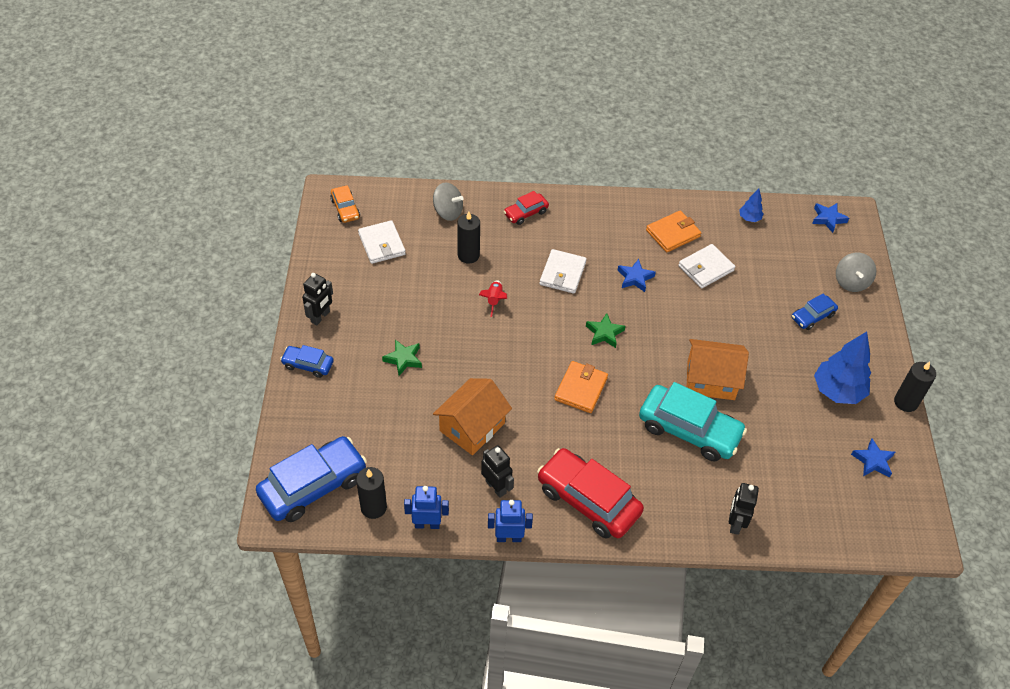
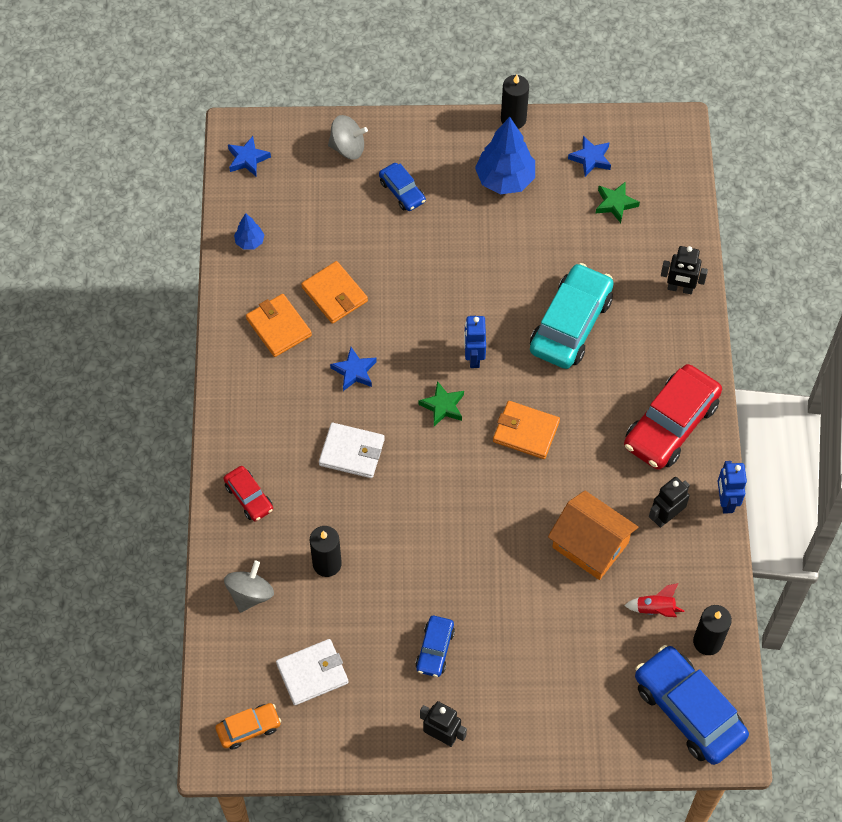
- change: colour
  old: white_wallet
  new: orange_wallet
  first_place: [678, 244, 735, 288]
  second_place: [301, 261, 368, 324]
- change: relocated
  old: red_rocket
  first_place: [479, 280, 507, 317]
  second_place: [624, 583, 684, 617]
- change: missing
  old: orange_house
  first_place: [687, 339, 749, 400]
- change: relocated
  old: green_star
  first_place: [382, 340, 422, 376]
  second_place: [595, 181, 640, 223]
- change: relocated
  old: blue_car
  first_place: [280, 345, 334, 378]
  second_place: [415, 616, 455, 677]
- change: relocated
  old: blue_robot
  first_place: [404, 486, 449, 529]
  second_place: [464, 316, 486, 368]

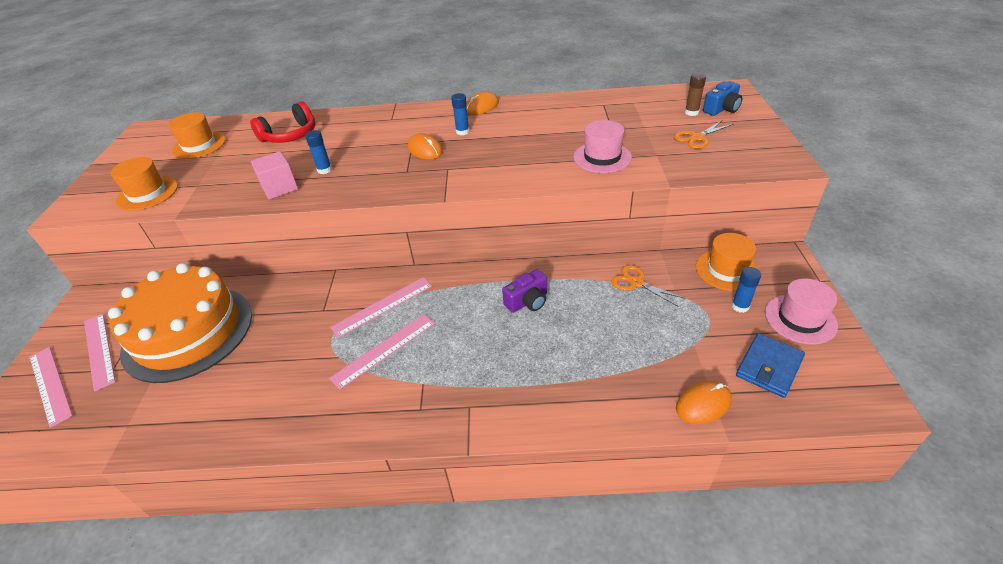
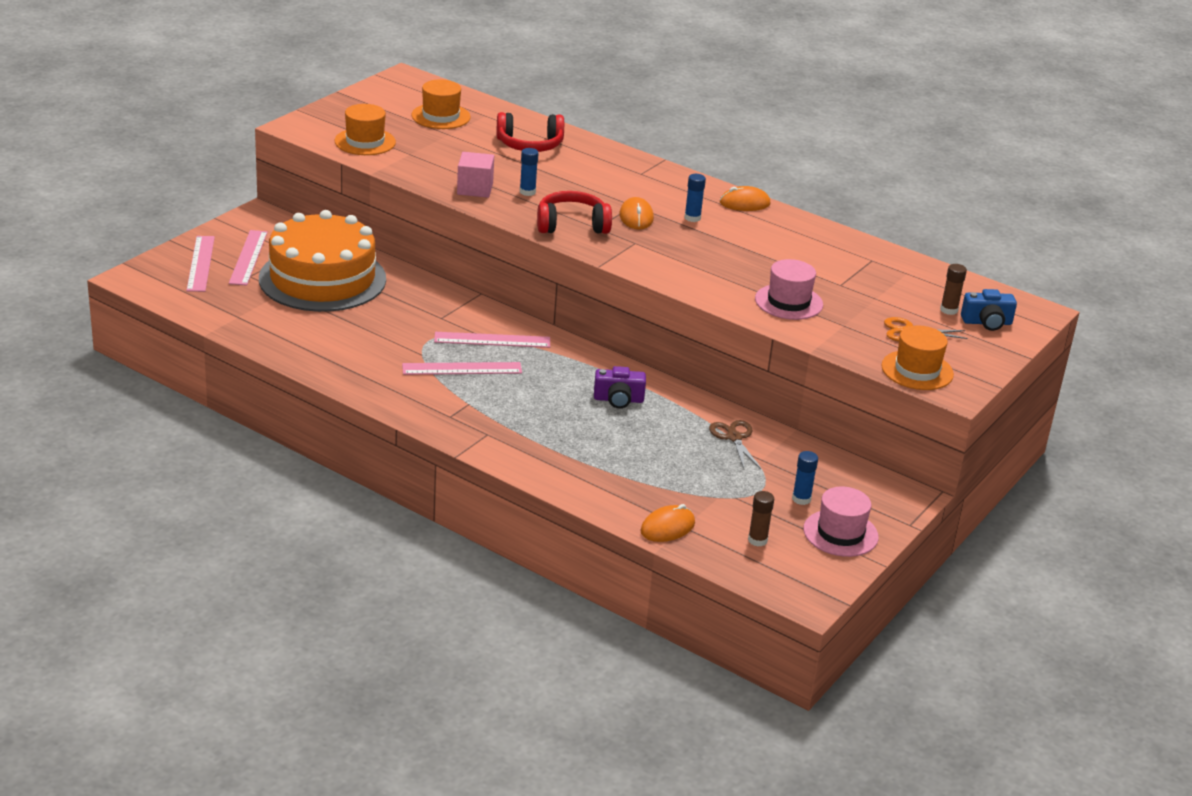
- change: relocated
  old: orange_hat
  first_place: [696, 233, 759, 291]
  second_place: [881, 325, 954, 390]
- change: colour
  old: orange_scissors
  new: brown_scissors
  first_place: [611, 265, 686, 307]
  second_place: [709, 420, 761, 469]
- change: exchanged
  old: blue_wallet
  new: brown_glue_stick
  first_place: [736, 333, 805, 398]
  second_place: [748, 491, 774, 546]
- change: spun
  old: orange_mouse
  first_place: [676, 381, 732, 424]
  second_place: [640, 504, 695, 542]
  degrees: -45
- change: appeared
  new: red_headphones
  second_place: [537, 191, 612, 234]

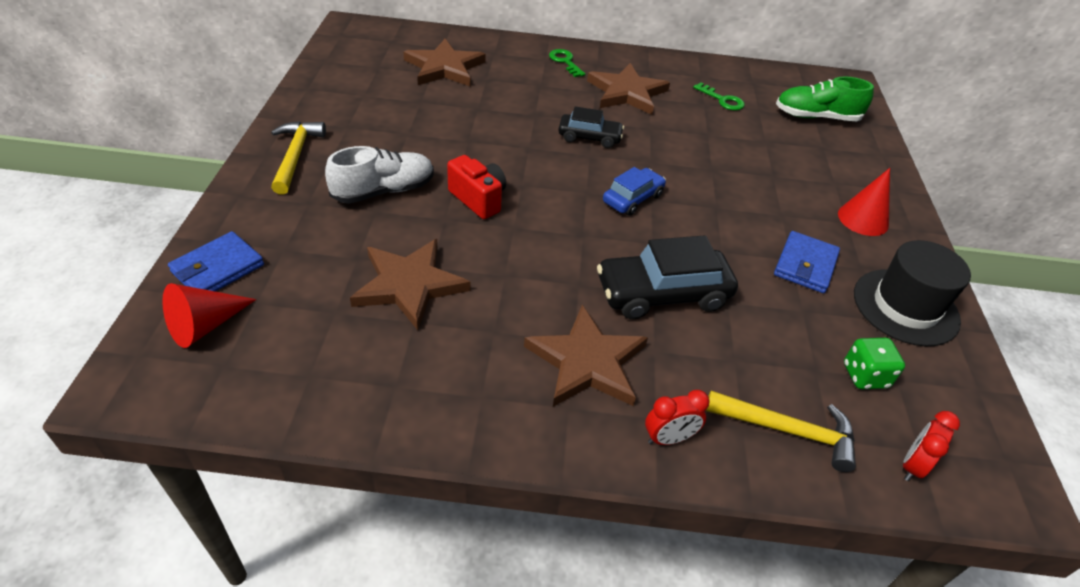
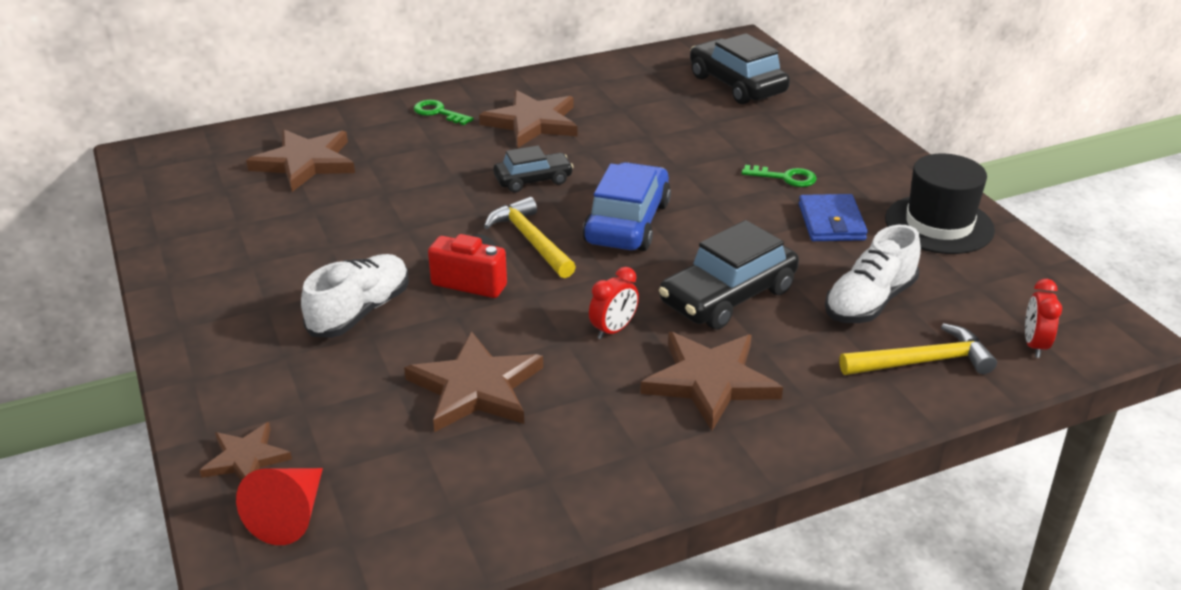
- change: exchanged
  old: green_shoe
  new: black_car
  first_place: [776, 76, 874, 121]
  second_place: [690, 33, 790, 104]
- change: relocated
  old: green_key
  first_place: [693, 82, 745, 111]
  second_place: [741, 165, 817, 187]
- change: relocated
  old: yellow_hammer
  first_place: [271, 121, 326, 195]
  second_place: [484, 197, 576, 278]
- change: size
  old: blue_car
  first_place: [603, 167, 666, 216]
  second_place: [583, 162, 671, 251]
  factor: 1.66
- change: missing
  old: red_cone
  first_place: [838, 168, 890, 236]
- change: exchanged
  old: blue_wallet
  new: brown_star
  first_place: [168, 231, 264, 292]
  second_place: [199, 422, 292, 481]
- change: missing
  old: green_dice
  first_place: [844, 338, 905, 389]
- change: relocated
  old: red_clock
  first_place: [645, 390, 709, 445]
  second_place: [589, 267, 639, 339]
- change: appeared
  new: white_shoe
  second_place: [825, 225, 921, 323]

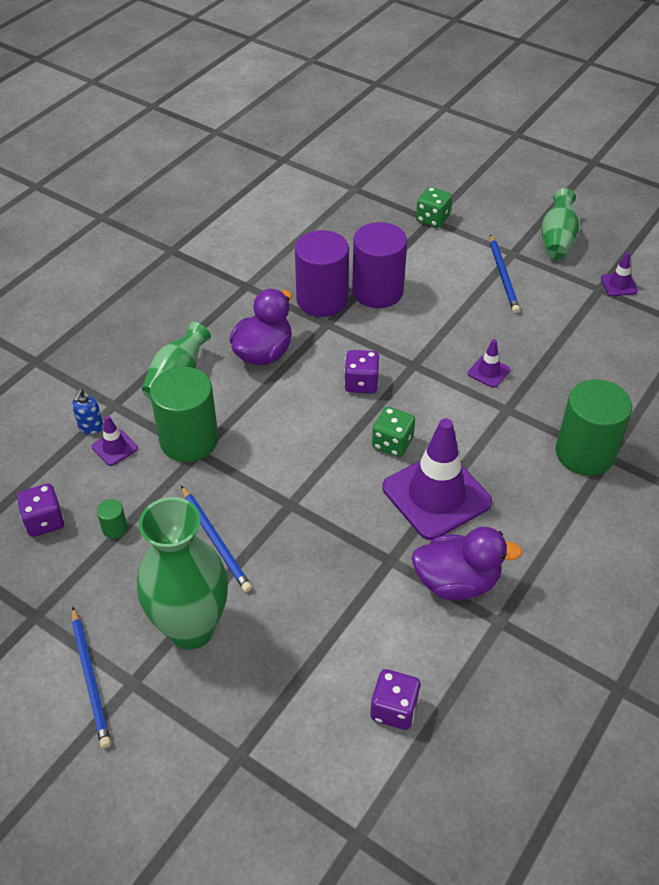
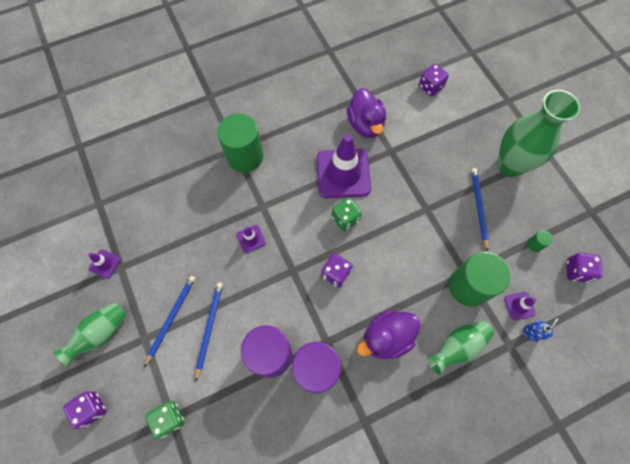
- change: spun
  old: purple_duck
  first_place: [412, 527, 523, 600]
  second_place: [347, 88, 386, 138]
  degrees: -135
- change: relocated
  old: blue_pencil
  first_place: [72, 607, 111, 748]
  second_place: [195, 282, 223, 382]
- change: appeared
  new: purple_dice
  second_place: [63, 391, 107, 429]

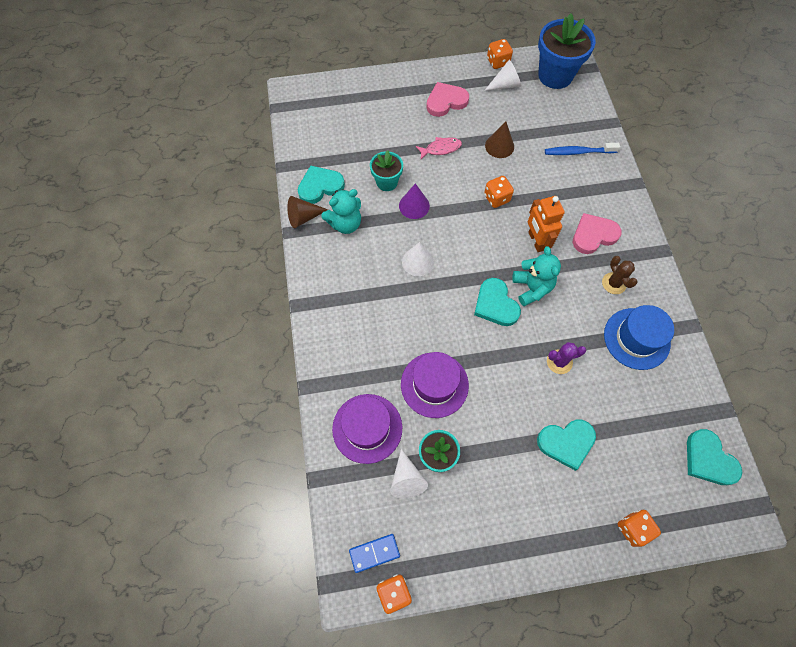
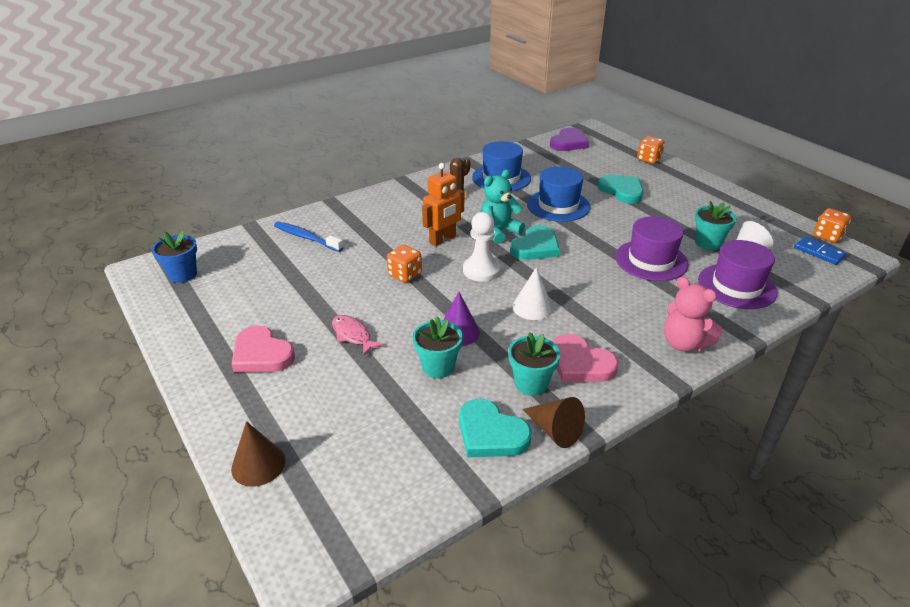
- change: size
  old: blue_flower_pot
  first_place: [538, 13, 596, 89]
  second_place: [152, 231, 197, 283]
  factor: 0.57
- change: missing
  old: orange_dice
  first_place: [487, 39, 513, 69]
- change: missing
  old: white_cone
  first_place: [484, 60, 521, 91]
- change: relocated
  old: brown_cone
  first_place: [485, 122, 514, 158]
  second_place: [231, 421, 286, 487]
- change: spun
  old: blue_toothbrush
  first_place: [545, 143, 620, 155]
  second_place: [274, 222, 344, 252]
  degrees: 150
- change: exchanged
  old: turquoise_teddy_bear
  new: turquoise_flower_pot
  first_place: [321, 189, 361, 234]
  second_place: [509, 332, 560, 396]
- change: relocated
  old: pink_heart
  first_place: [573, 213, 621, 254]
  second_place: [553, 334, 618, 382]
- change: exchanged
  old: purple_cactus
  new: blue_hat
  first_place: [547, 342, 586, 374]
  second_place: [527, 166, 590, 222]
- change: colour
  old: turquoise_heart
  new: purple_heart
  first_place: [687, 429, 742, 485]
  second_place: [550, 128, 589, 151]
- change: appeared
  new: white_pawn
  second_place: [463, 212, 500, 282]
- change: appeared
  new: pink_teddy_bear
  second_place: [664, 277, 723, 352]

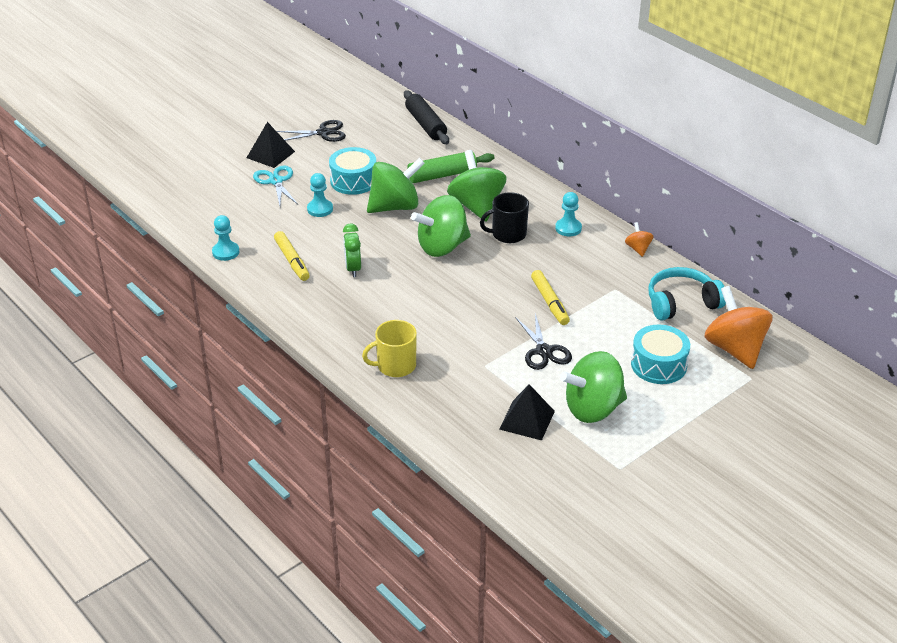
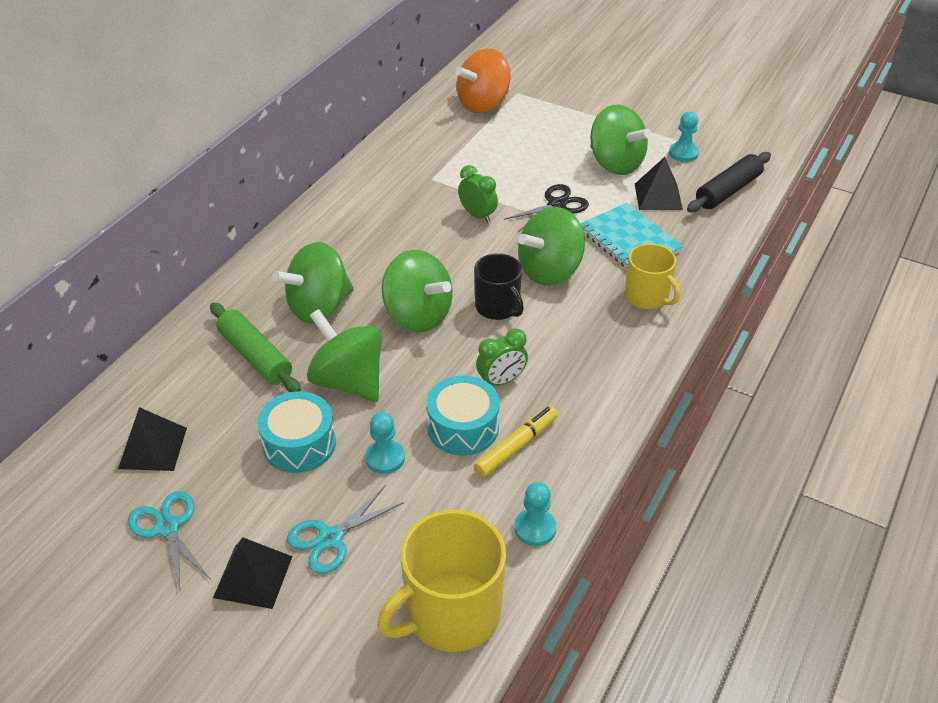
- change: relocated
  old: black_rolling_pin
  first_place: [404, 90, 449, 144]
  second_place: [687, 152, 771, 213]
- change: colour
  old: black_scissors
  new: turquoise_scissors
  first_place: [277, 120, 346, 142]
  second_place: [128, 491, 210, 591]
- change: relocated
  old: black_mug
  first_place: [480, 192, 529, 243]
  second_place: [474, 253, 524, 320]
- change: relocated
  old: turquoise_pawn
  first_place: [555, 192, 582, 236]
  second_place: [669, 112, 699, 162]
- change: missing
  old: orange_spinning_top
  first_place: [625, 222, 654, 257]
- change: missing
  old: turquoise_headphones
  first_place: [648, 267, 726, 321]
- change: exchanged
  old: yellow_marker
  new: green_clock
  first_place: [531, 270, 570, 325]
  second_place: [458, 165, 498, 223]
- change: relocated
  old: turquoise_drum
  first_place: [631, 325, 690, 384]
  second_place: [426, 376, 500, 456]
- change: appeared
  new: turquoise_notebook
  second_place: [580, 203, 684, 268]
- change: appeared
  new: green_spinning_top
  second_place: [518, 207, 585, 285]
- change: appeared
  new: black_pyramid
  second_place: [118, 407, 187, 471]
- change: appeared
  new: yellow_mug
  second_place: [377, 510, 506, 652]

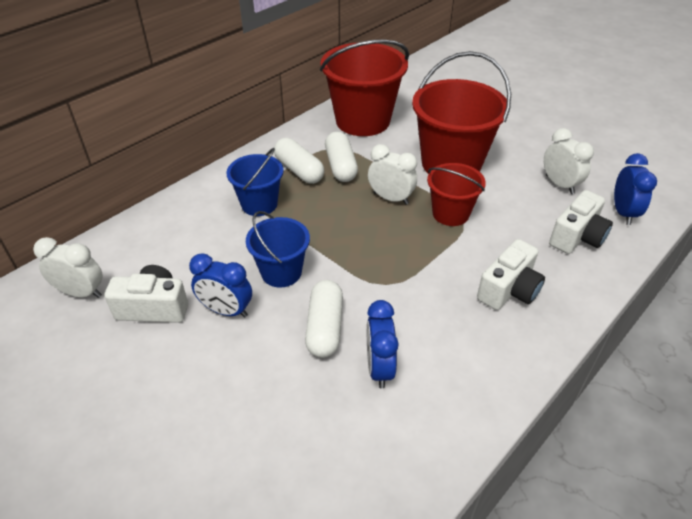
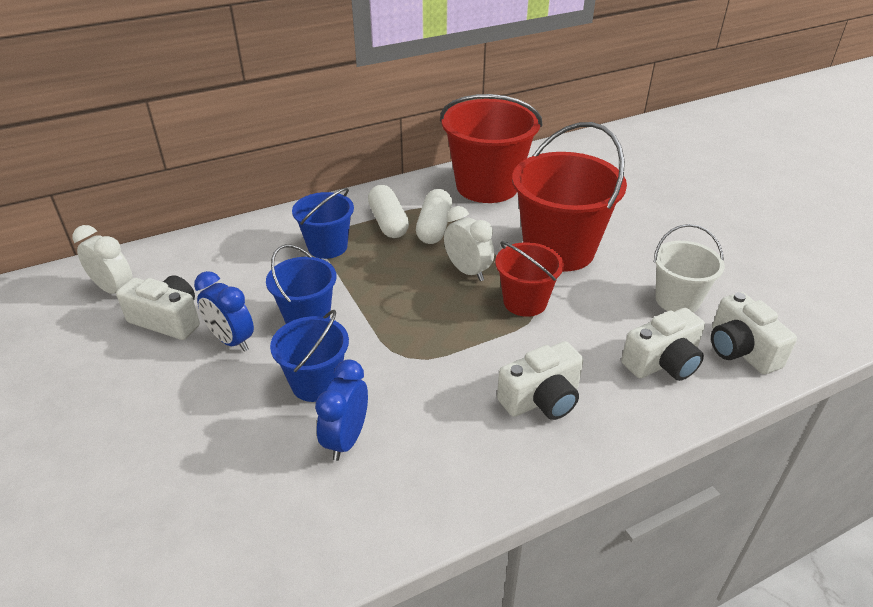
- change: exchanged
  old: white_clock
  new: white_bucket
  first_place: [544, 128, 594, 194]
  second_place: [654, 224, 725, 313]
- change: exchanged
  old: blue_clock
  new: white_camera
  first_place: [614, 153, 657, 225]
  second_place: [711, 292, 797, 374]
- change: exchanged
  old: white_capsule
  new: blue_bucket
  first_place: [305, 280, 343, 358]
  second_place: [270, 310, 349, 402]

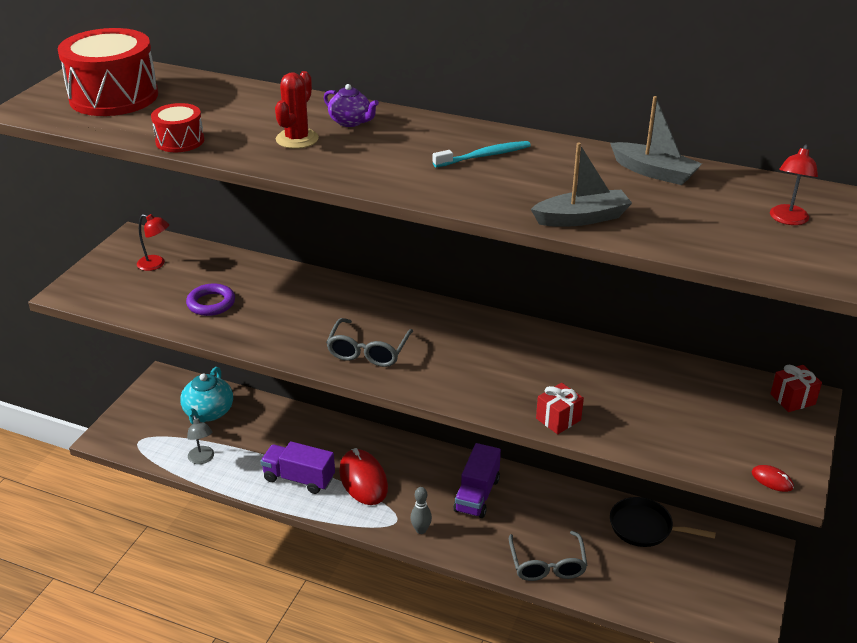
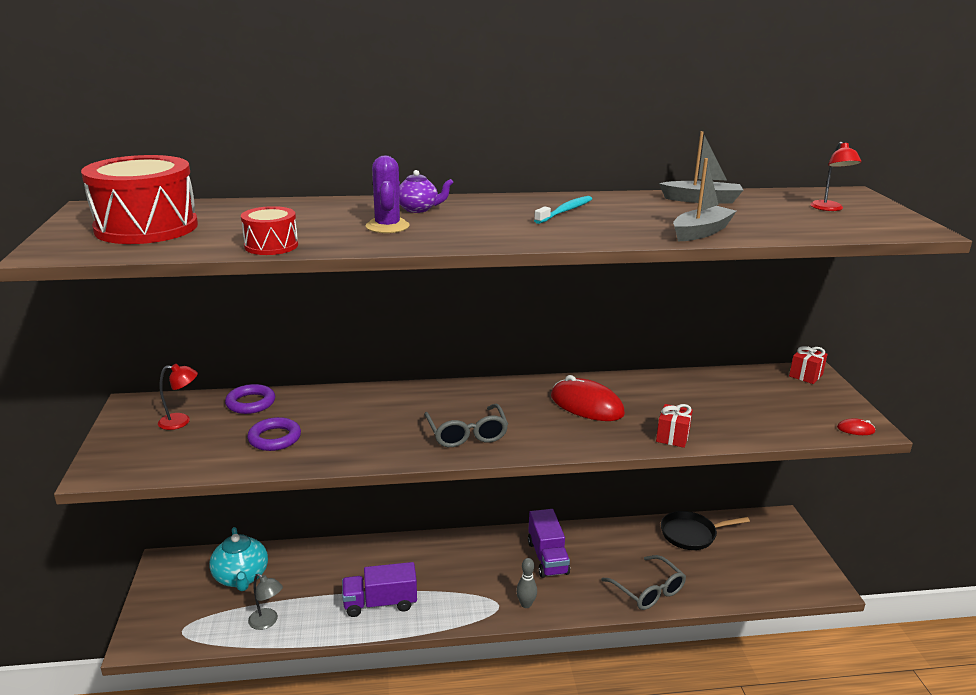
- change: colour
  old: red_cactus
  new: purple_cactus
  first_place: [275, 71, 319, 149]
  second_place: [366, 155, 410, 233]
- change: relocated
  old: red_mouse
  first_place: [339, 448, 388, 505]
  second_place: [551, 375, 625, 421]
- change: appeared
  new: purple_ring
  second_place: [225, 384, 275, 414]

